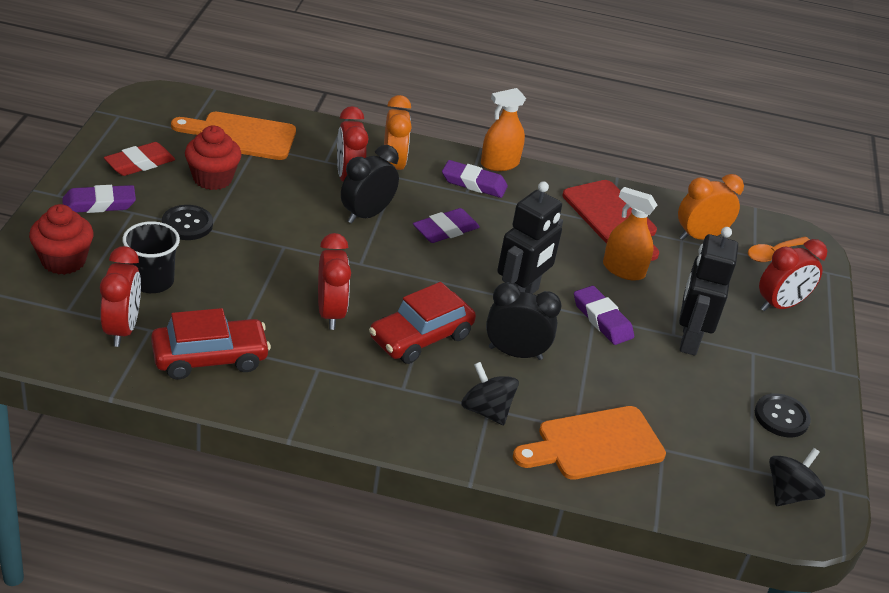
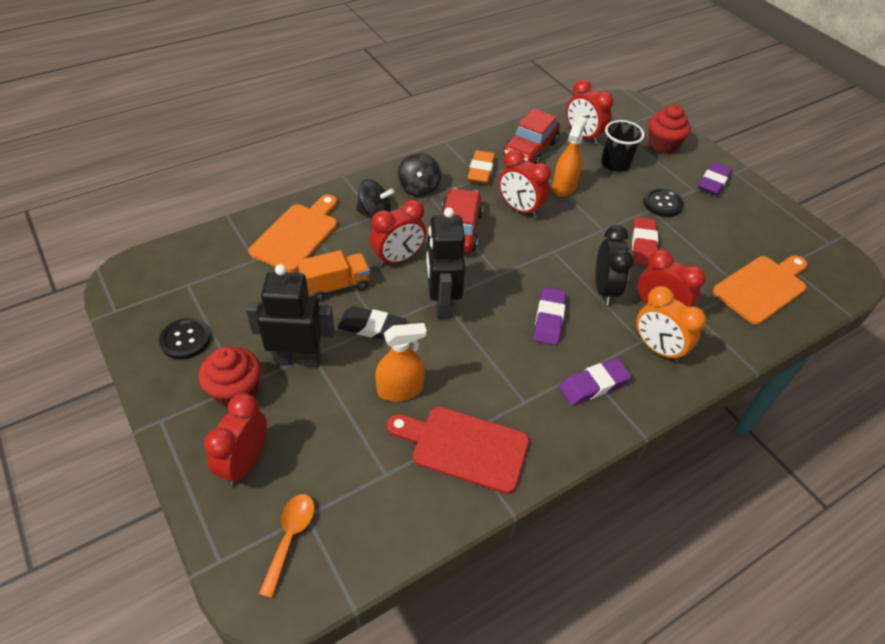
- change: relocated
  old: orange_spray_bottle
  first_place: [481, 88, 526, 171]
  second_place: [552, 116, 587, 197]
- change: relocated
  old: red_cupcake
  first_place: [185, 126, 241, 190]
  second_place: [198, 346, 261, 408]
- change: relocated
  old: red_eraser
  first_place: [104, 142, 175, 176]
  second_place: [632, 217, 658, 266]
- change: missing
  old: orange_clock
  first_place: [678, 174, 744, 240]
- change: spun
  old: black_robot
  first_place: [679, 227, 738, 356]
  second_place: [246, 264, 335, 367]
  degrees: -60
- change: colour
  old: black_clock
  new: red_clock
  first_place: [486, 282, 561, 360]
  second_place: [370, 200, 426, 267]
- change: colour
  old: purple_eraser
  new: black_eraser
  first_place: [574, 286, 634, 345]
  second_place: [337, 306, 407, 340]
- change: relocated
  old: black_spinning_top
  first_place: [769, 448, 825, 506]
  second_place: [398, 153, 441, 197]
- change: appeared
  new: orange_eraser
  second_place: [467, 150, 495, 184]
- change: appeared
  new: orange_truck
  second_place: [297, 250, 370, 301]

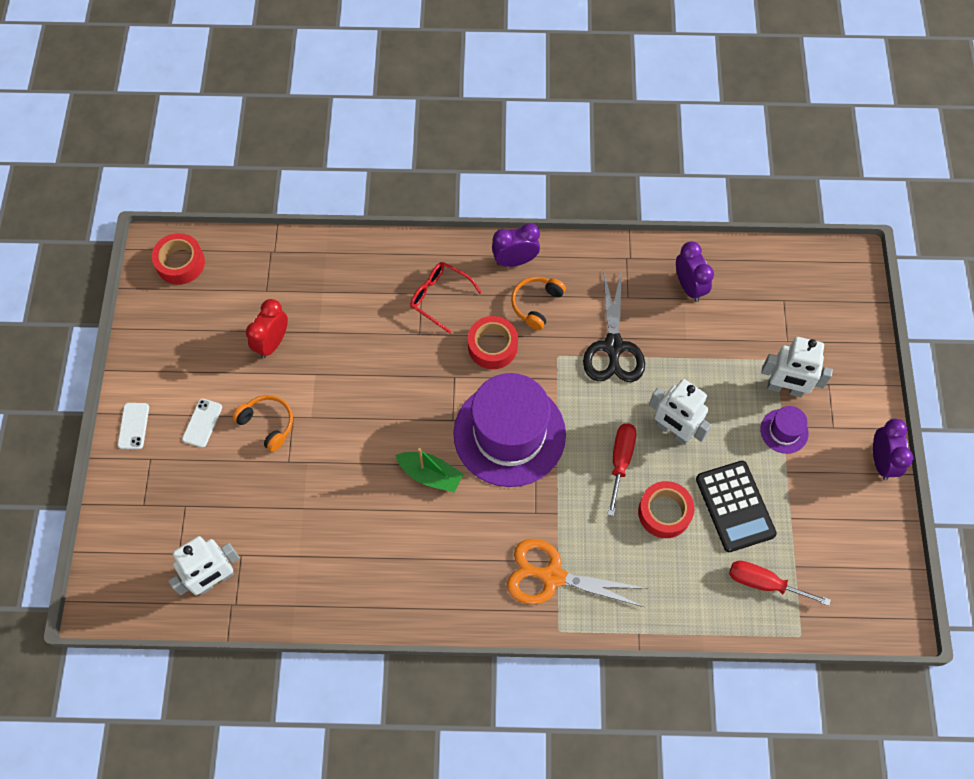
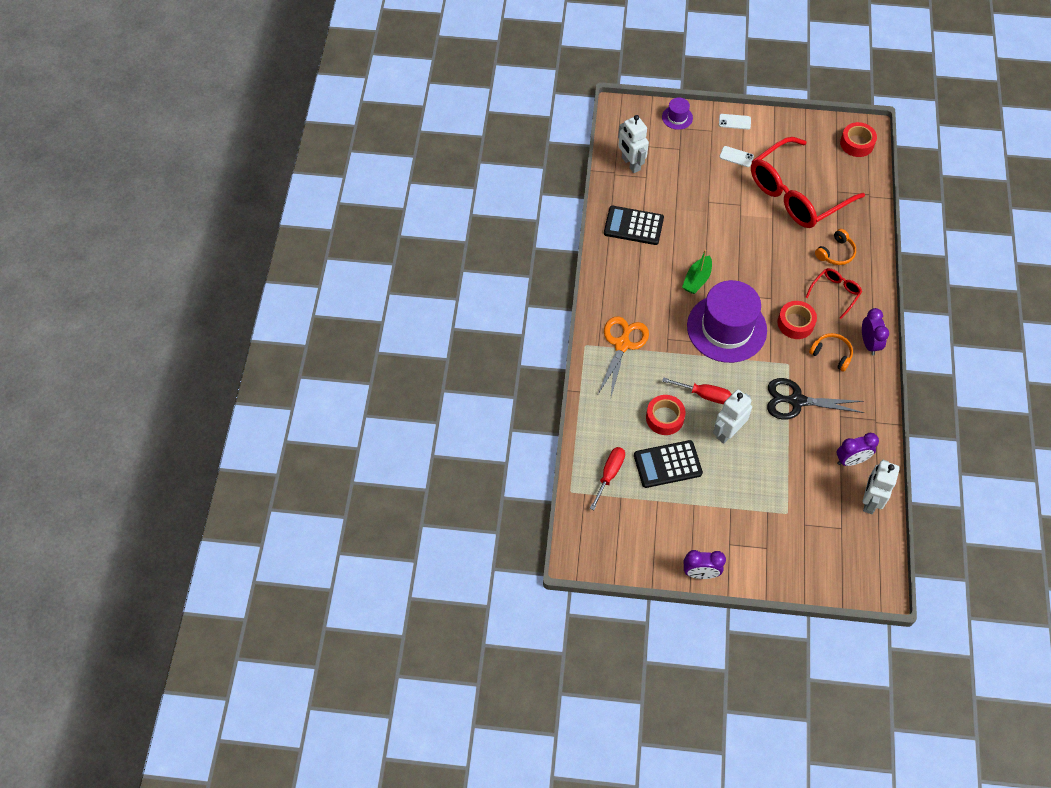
- change: exchanged
  old: red_clock
  new: red_glasses
  first_place: [246, 299, 288, 359]
  second_place: [751, 137, 865, 228]
- change: relocated
  old: white_robot
  first_place: [761, 337, 833, 398]
  second_place: [863, 460, 900, 514]
- change: relocated
  old: orange_headphones
  first_place: [232, 395, 293, 452]
  second_place: [815, 229, 856, 265]
- change: relocated
  old: purple_hat
  first_place: [760, 406, 809, 454]
  second_place: [662, 98, 693, 130]
- change: appeared
  new: black_calculator
  second_place: [604, 206, 664, 245]

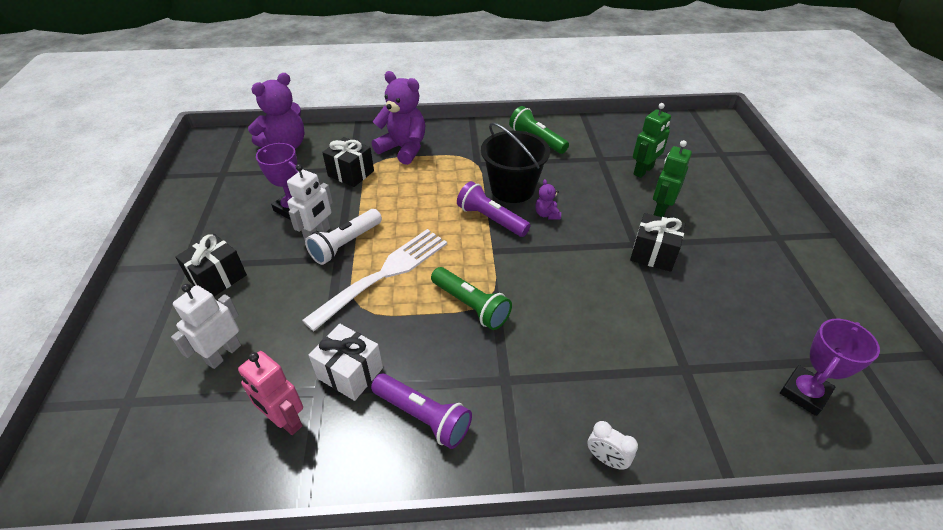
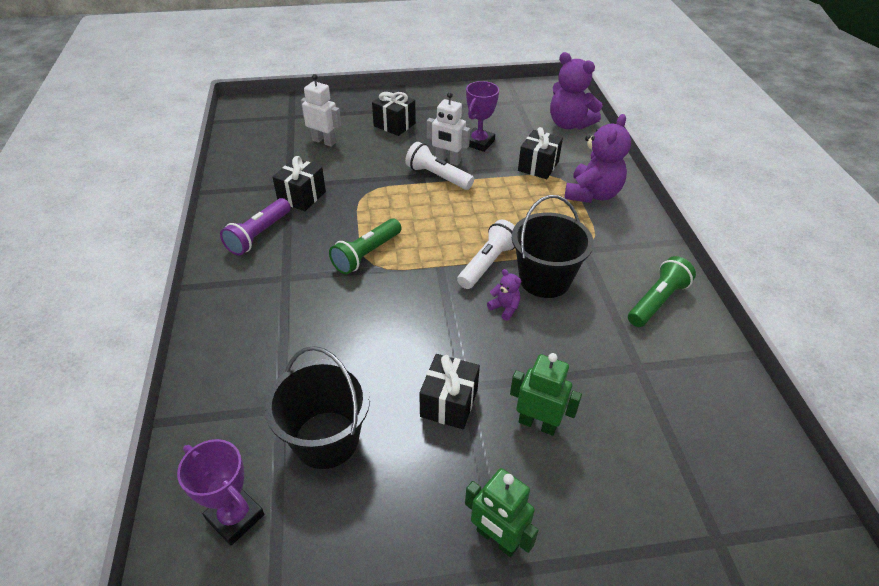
- change: relocated
  old: green_robot
  first_place: [633, 103, 671, 178]
  second_place: [465, 468, 539, 557]
- change: spun
  old: purple_teddy_bear
  first_place: [535, 179, 561, 220]
  second_place: [487, 269, 521, 321]
  degrees: 60
- change: colour
  old: purple_flashlight
  new: white_flashlight
  first_place: [457, 181, 531, 237]
  second_place: [457, 220, 515, 289]
- change: missing
  old: white_fork
  first_place: [302, 229, 447, 331]
- change: colour
  old: white_gift
  new: black_gift
  first_place: [309, 323, 383, 401]
  second_place: [272, 156, 326, 211]
- change: missing
  old: pink_robot
  first_place: [238, 351, 303, 435]
- change: missing
  old: white_clock
  first_place: [587, 421, 638, 470]
- change: appeared
  new: black_bucket
  second_place: [264, 346, 370, 469]

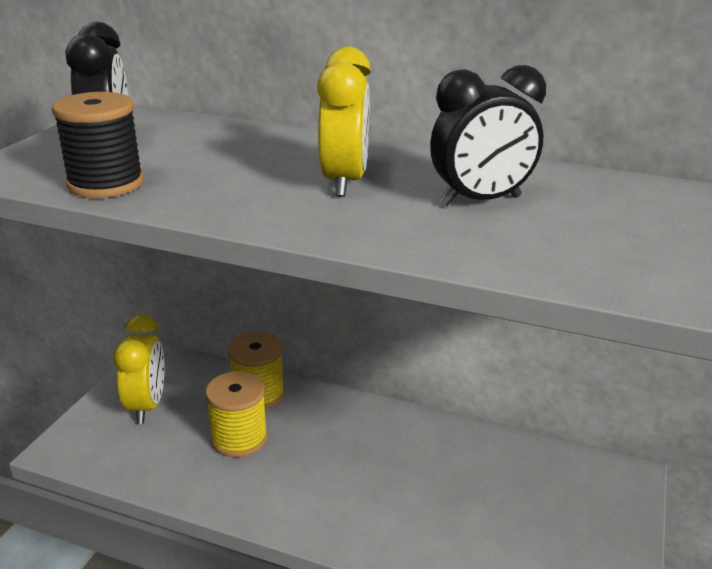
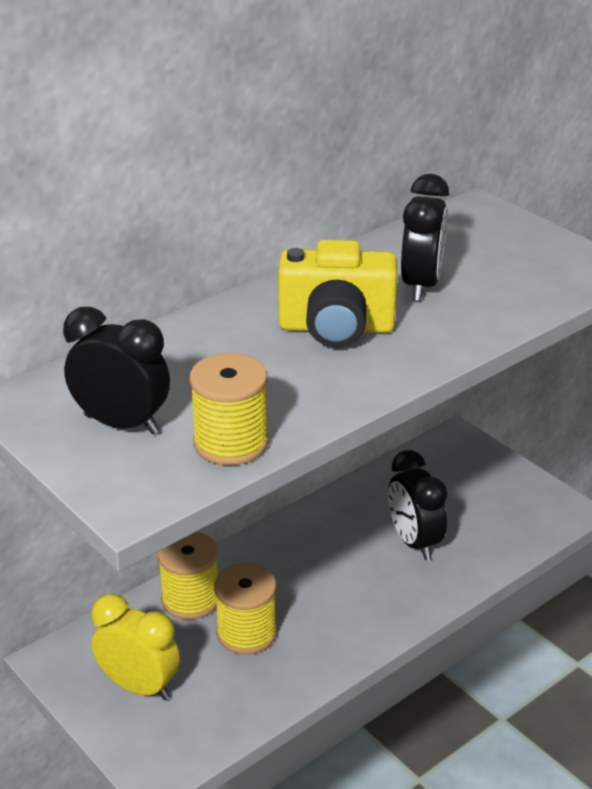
- change: exchanged
  old: yellow_clock
  new: yellow_camera
  first_place: [317, 46, 371, 197]
  second_place: [278, 240, 397, 347]
- change: colour
  old: black_spool
  new: yellow_spool
  first_place: [52, 92, 144, 198]
  second_place: [190, 353, 268, 465]
- change: appeared
  new: black_clock
  second_place: [388, 450, 447, 560]

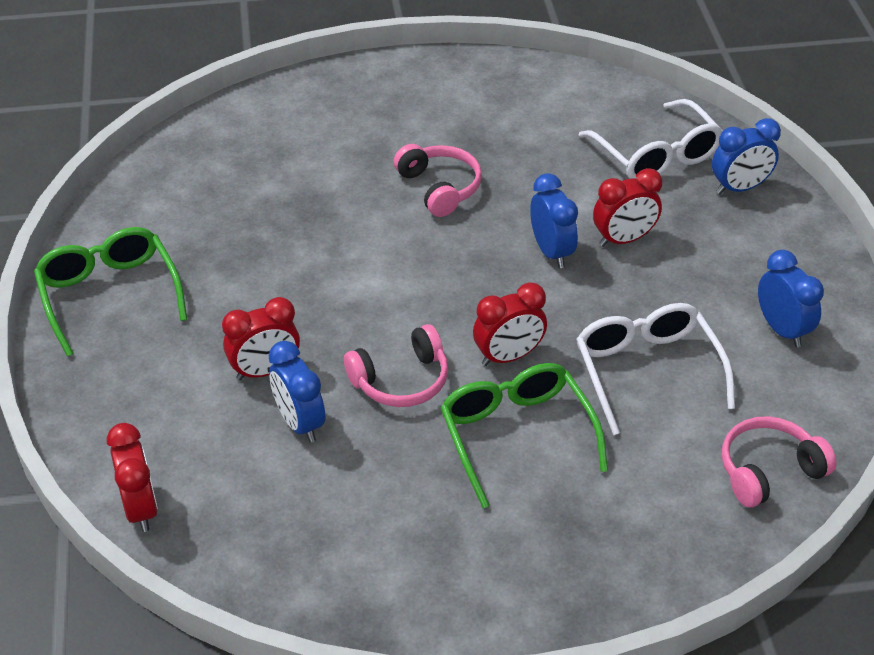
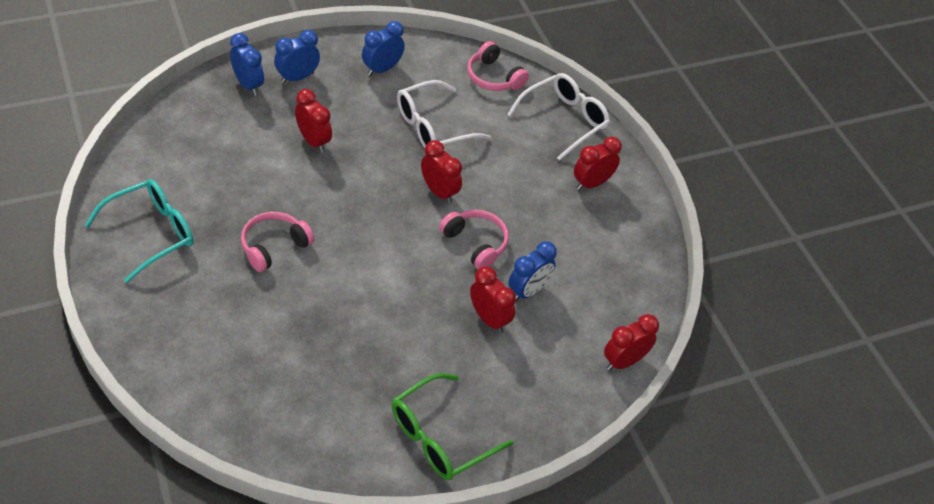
- change: relocated
  old: white_glasses
  first_place: [579, 99, 723, 179]
  second_place: [507, 73, 610, 161]
- change: relocated
  old: blue_clock
  first_place: [530, 173, 578, 268]
  second_place: [274, 30, 320, 84]
- change: missing
  old: green_glasses
  first_place: [440, 363, 608, 508]
- change: appeared
  new: red_clock
  second_place: [574, 137, 622, 191]
- change: appeared
  new: turquoise_glasses
  second_place: [85, 179, 194, 283]

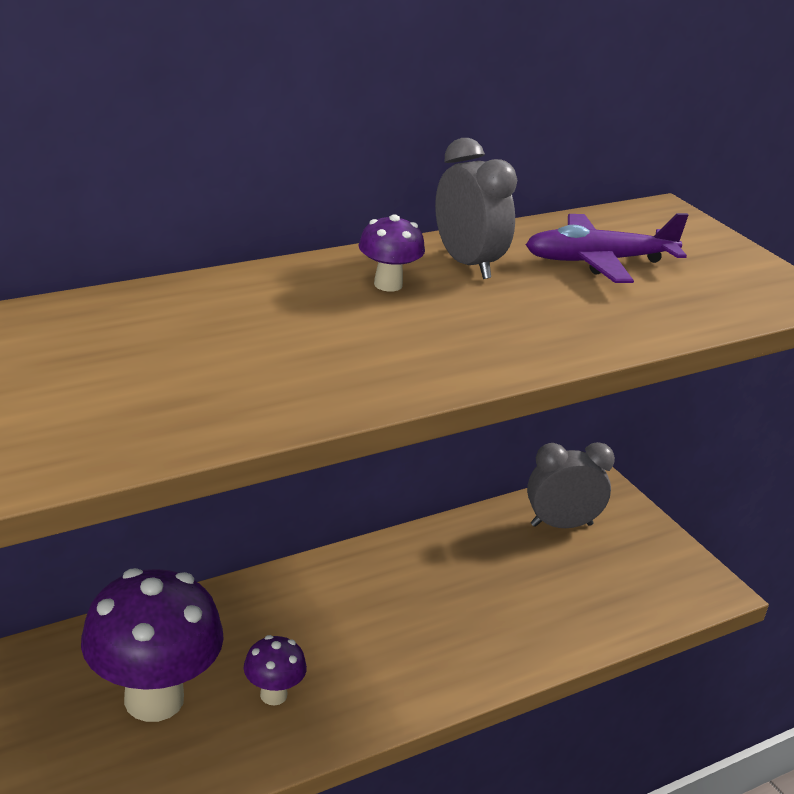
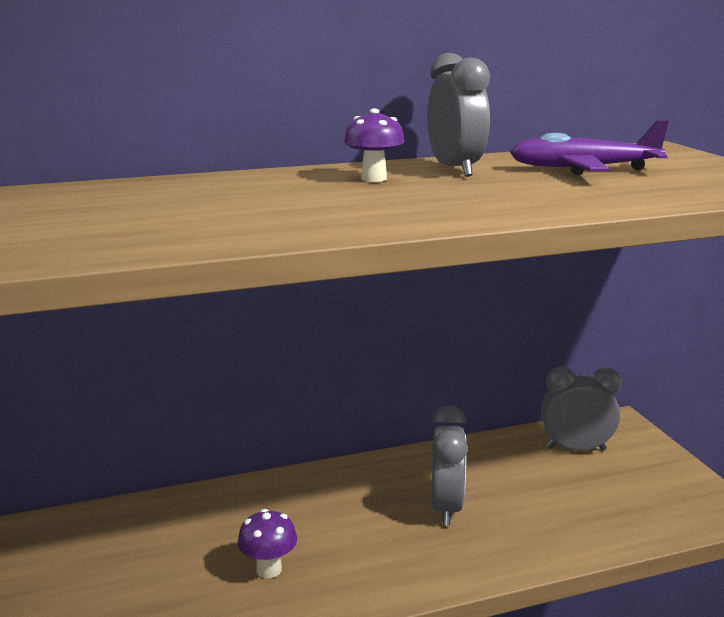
- change: missing
  old: purple_mushroom
  first_place: [81, 568, 224, 722]
- change: appeared
  new: grey_clock
  second_place: [431, 405, 468, 525]

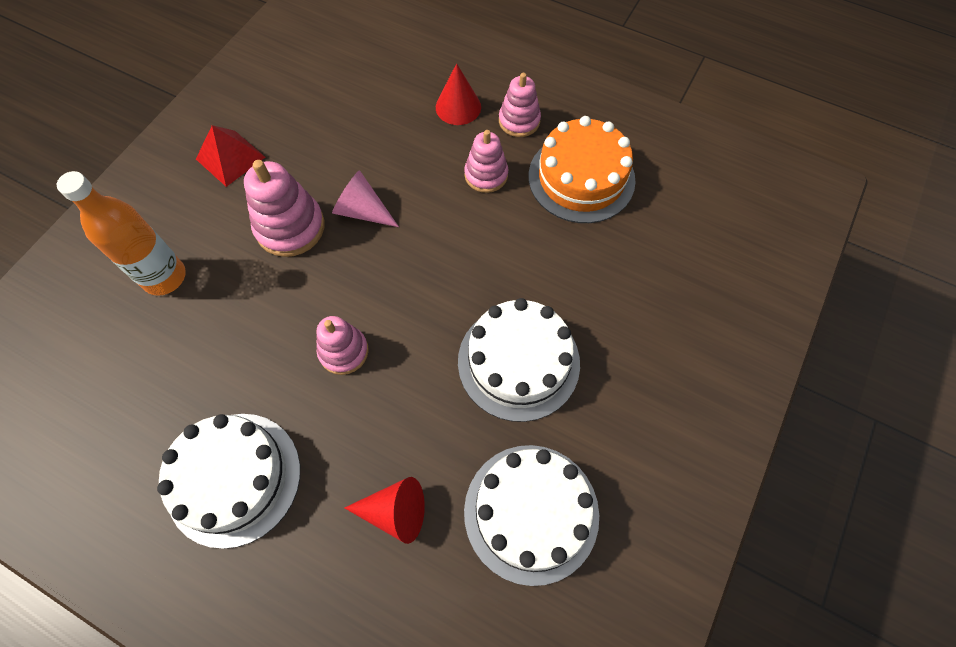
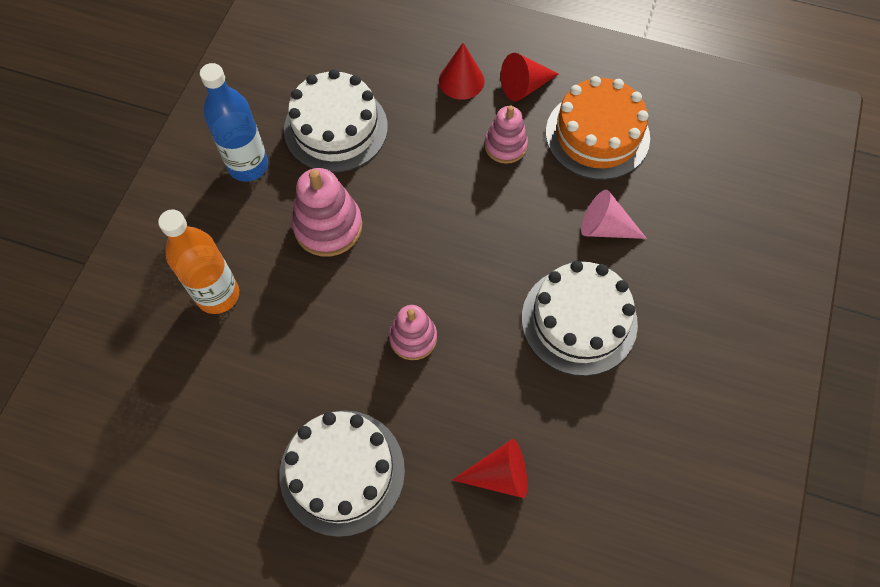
- change: exchanged
  old: pink_stacking_toy
  new: red_cone
  first_place: [499, 73, 541, 137]
  second_place: [501, 53, 559, 101]
- change: exchanged
  old: red_pyramid
  new: blue_bottle
  first_place: [196, 125, 265, 187]
  second_place: [200, 63, 268, 182]
- change: relocated
  old: pink_cone
  first_place: [332, 170, 399, 227]
  second_place: [581, 190, 647, 239]
- change: relocated
  old: white_cake
  first_place: [464, 445, 599, 586]
  second_place: [284, 69, 388, 173]

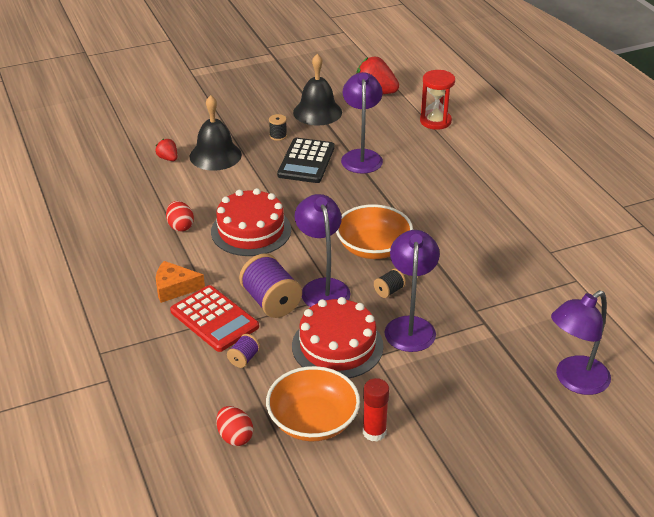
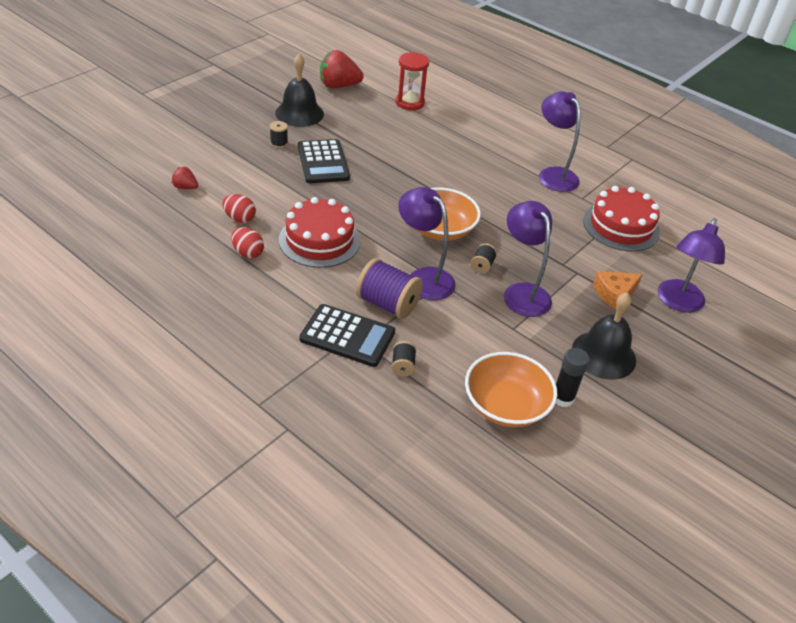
- change: relocated
  old: purple_lamp
  first_place: [341, 72, 383, 174]
  second_place: [539, 91, 580, 192]
- change: relocated
  old: black_bell
  first_place: [190, 95, 242, 171]
  second_place: [572, 293, 636, 380]
- change: relocated
  old: orange_cheese
  first_place: [156, 261, 205, 303]
  second_place: [593, 271, 643, 310]
- change: colour
  old: red_calculator
  new: black_calculator
  first_place: [170, 285, 259, 352]
  second_place: [300, 304, 395, 367]
- change: relocated
  old: red_cake
  first_place: [292, 297, 384, 378]
  second_place: [583, 186, 660, 251]
- change: colour
  old: purple_spool
  new: black_spool
  first_place: [227, 334, 260, 368]
  second_place: [391, 341, 416, 376]
- change: colour
  old: red_glue_stick
  new: black_glue_stick
  first_place: [363, 378, 389, 442]
  second_place: [556, 348, 589, 407]
- change: relocated
  old: red_egg
  first_place: [216, 406, 253, 446]
  second_place: [222, 194, 256, 223]

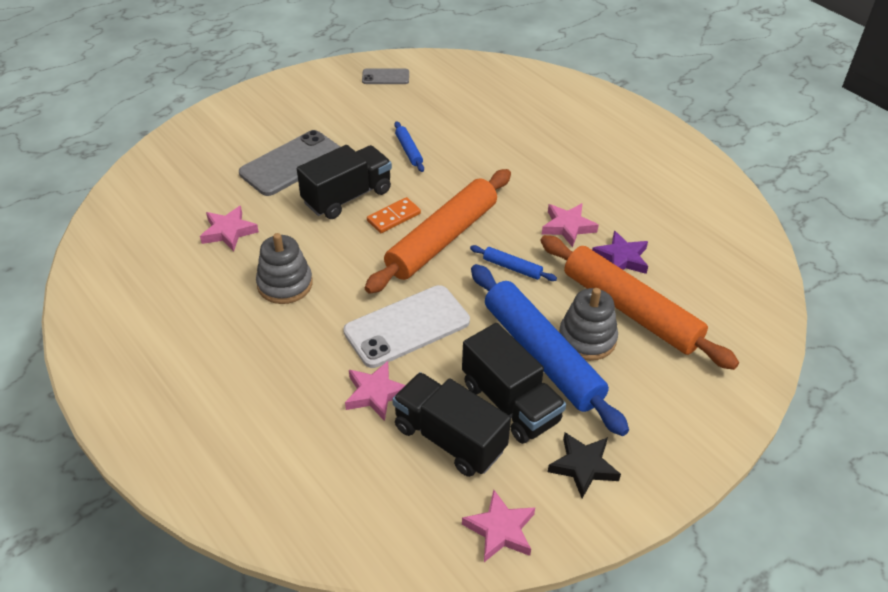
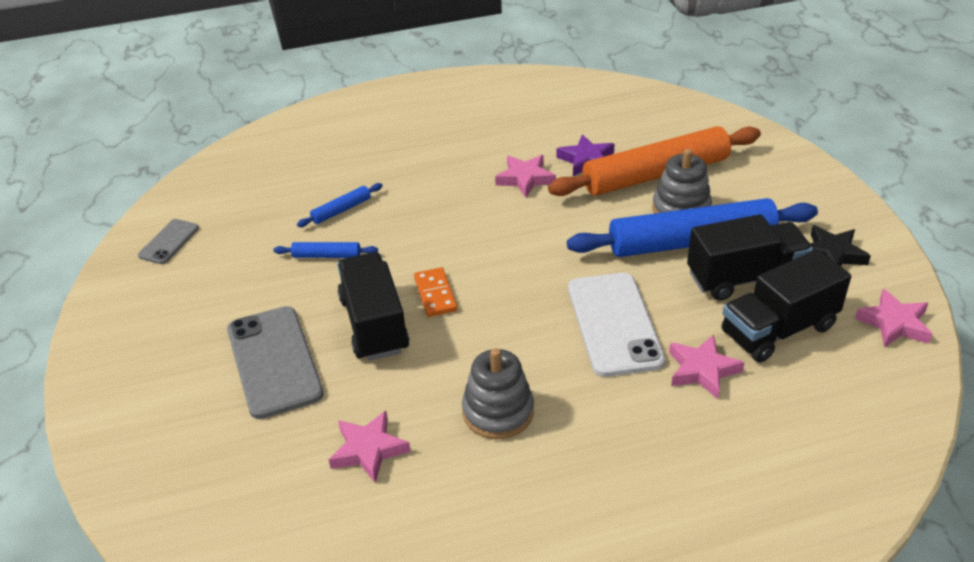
- change: missing
  old: orange_rolling_pin
  first_place: [365, 169, 511, 294]
- change: relocated
  old: blue_rolling_pin
  first_place: [470, 245, 557, 281]
  second_place: [297, 183, 383, 227]

